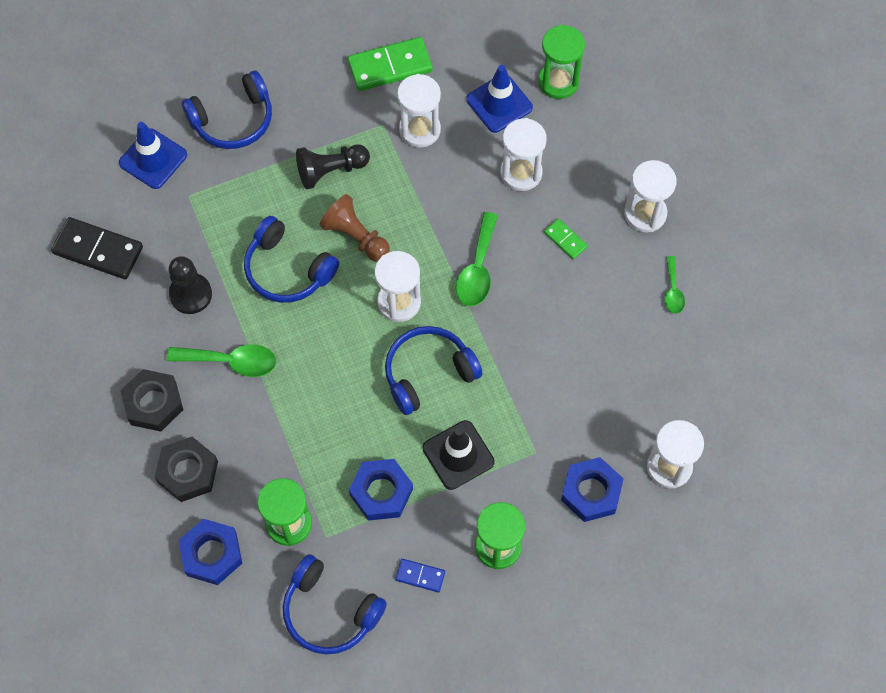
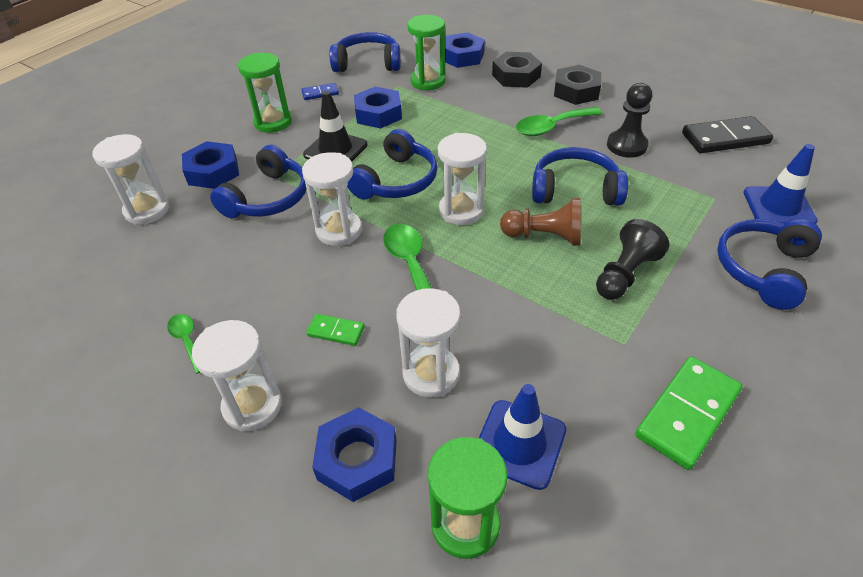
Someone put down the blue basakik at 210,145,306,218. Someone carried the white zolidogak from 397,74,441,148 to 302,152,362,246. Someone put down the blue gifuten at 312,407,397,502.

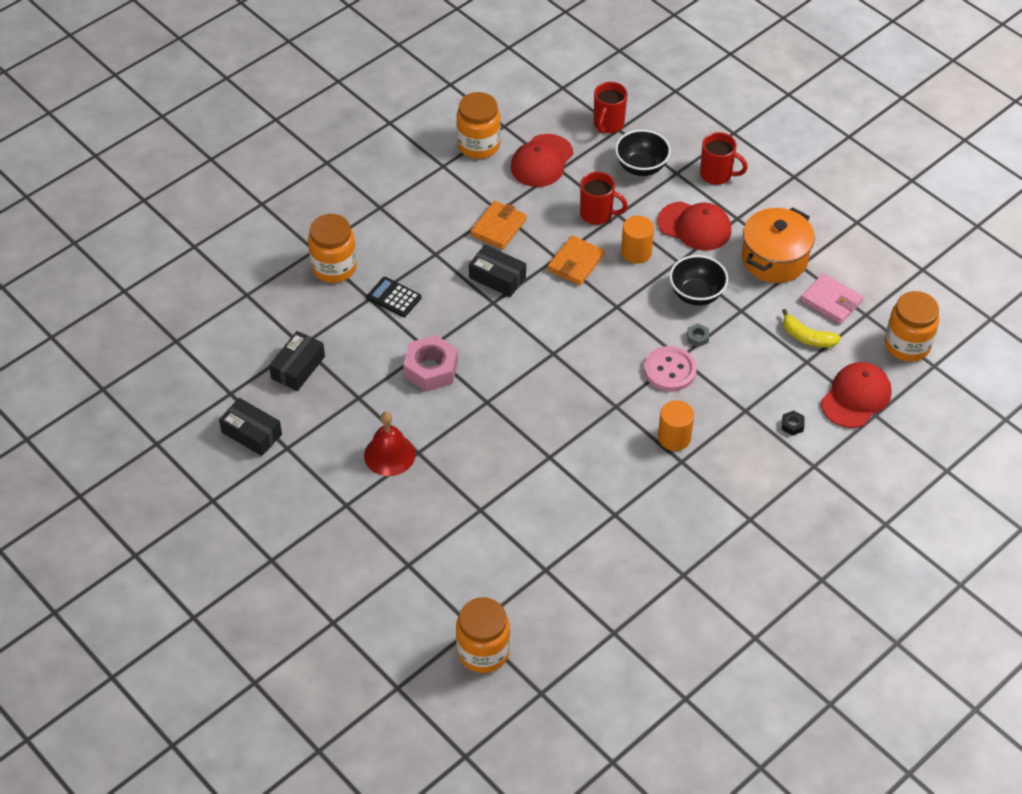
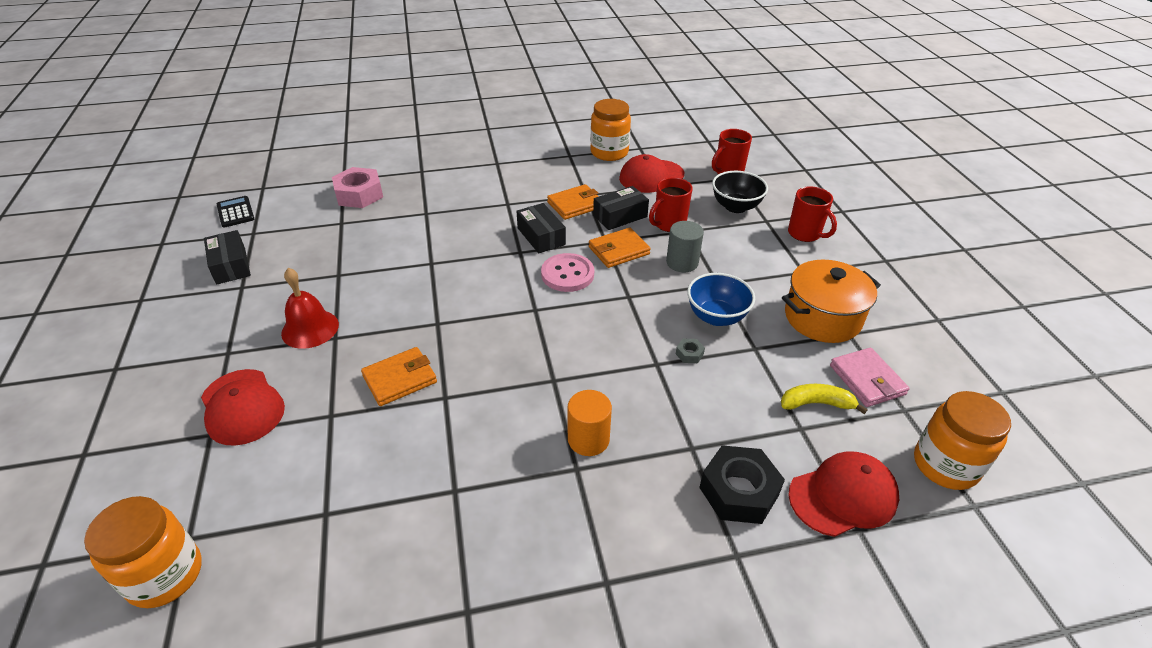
Someone carried the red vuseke from 658,201,731,251 to 201,369,285,446. Someone carried the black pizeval from 367,277,421,317 to 217,196,254,228. Someone carried the pink gifuten from 403,335,458,392 to 332,167,383,208. Someone put down the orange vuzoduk at 361,347,437,406. Someone carried the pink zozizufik from 644,346,697,391 to 541,253,594,292. Someone carried the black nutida from 269,331,325,391 to 593,186,649,230. Someone rotated the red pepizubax at 580,172,628,225 by 90 degrees clockwise. Someone repainted the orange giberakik at 621,216,654,264, which became the grey giberakik at 666,221,704,272. Someone repainted the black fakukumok at 669,255,728,305, which became the blue fakukumok at 687,273,755,326. Someone scaled the black gifuten at 782,411,805,436 by 2.32. Someone rotated the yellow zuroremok at 782,309,841,348 by 120 degrees clockwise. Someone took away the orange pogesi at 308,214,357,283.

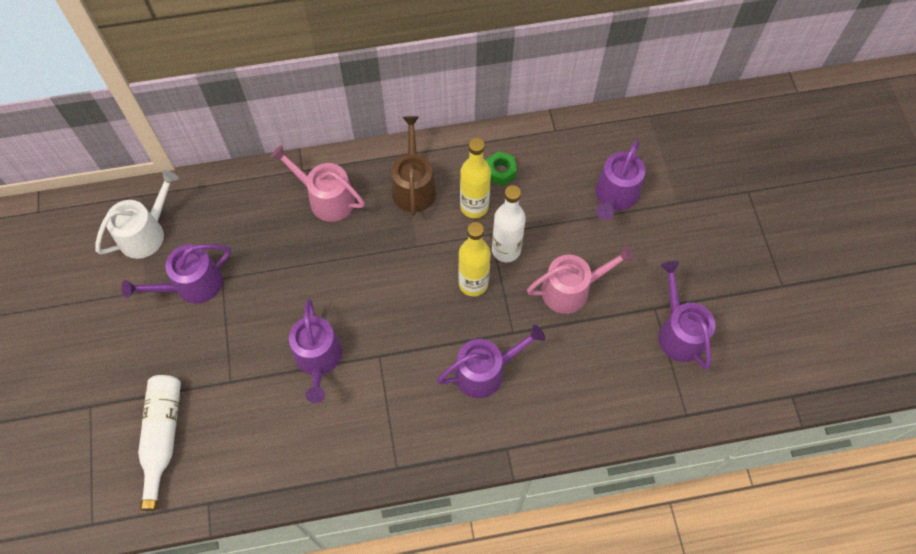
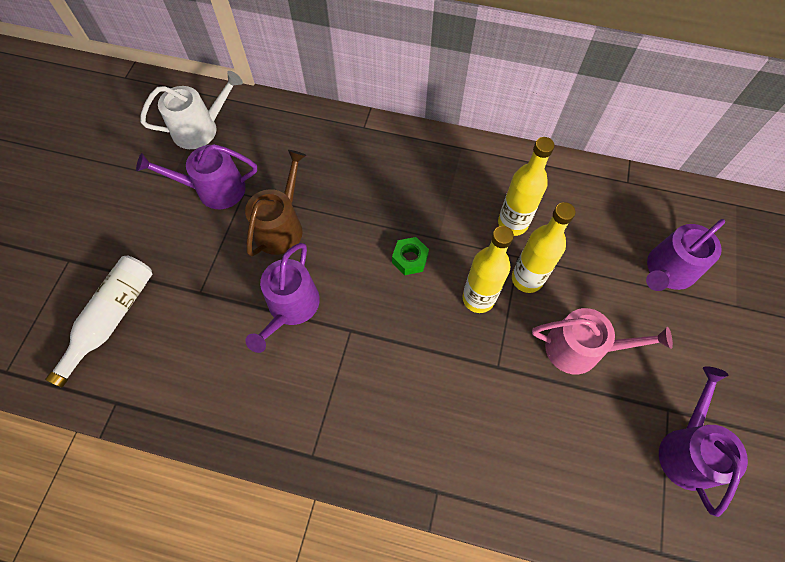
Someone carried the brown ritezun from 392,116,436,216 to 245,150,306,256. Someone carried the green gifuten from 486,151,517,186 to 392,237,429,275. Someone repainted the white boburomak at 492,185,526,262, which became the yellow boburomak at 512,202,576,293. Someone took away the pink ritezun at 270,145,365,222. Someone took away the purple ritezun at 437,325,545,398.

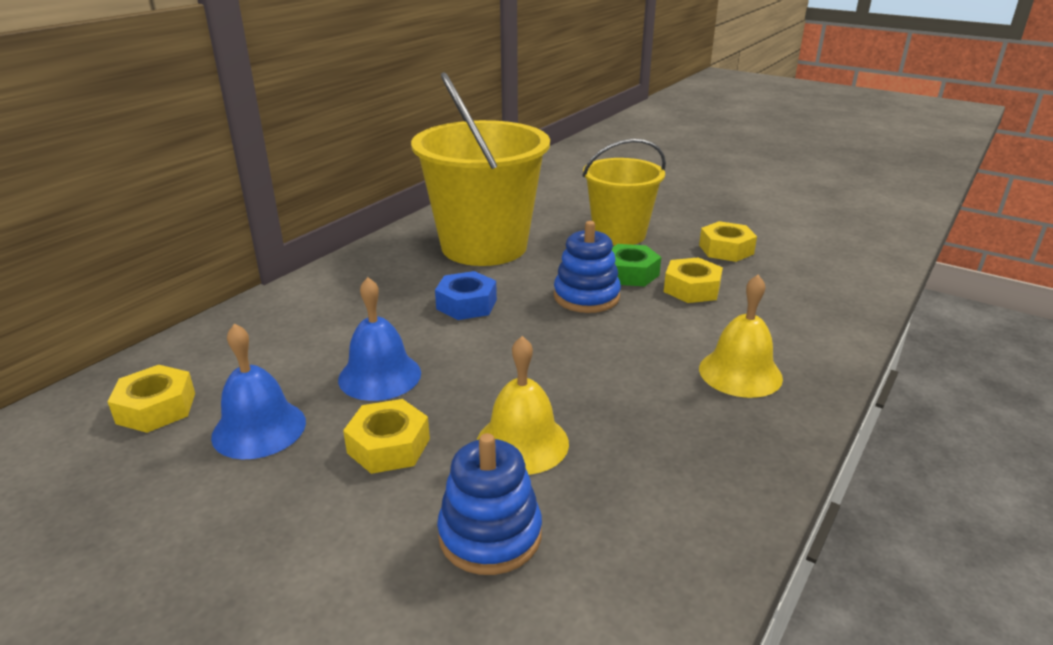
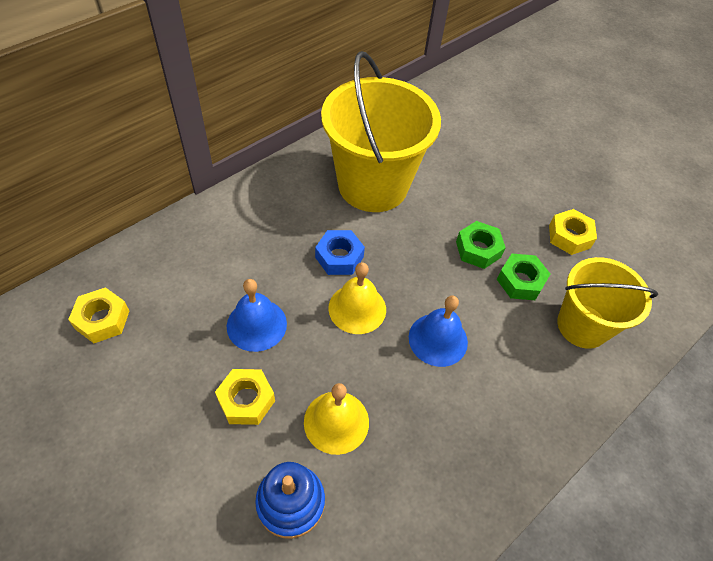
Someone carried the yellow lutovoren from 699,275,783,398 to 328,262,386,334. Someone carried the blue lutovoren from 211,323,306,459 to 409,296,468,367. Someone repainted the yellow gifuten at 664,257,723,303, which became the green gifuten at 497,254,550,300. Someone carried the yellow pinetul from 582,139,666,245 to 557,257,658,349. Someone took away the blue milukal at 554,221,621,313.

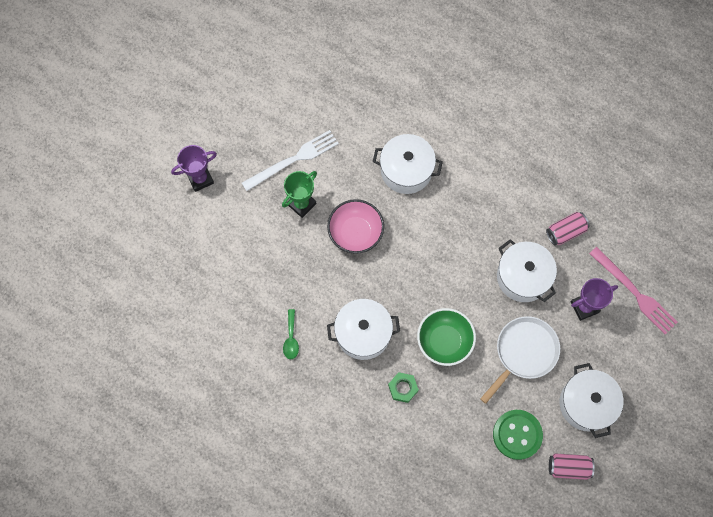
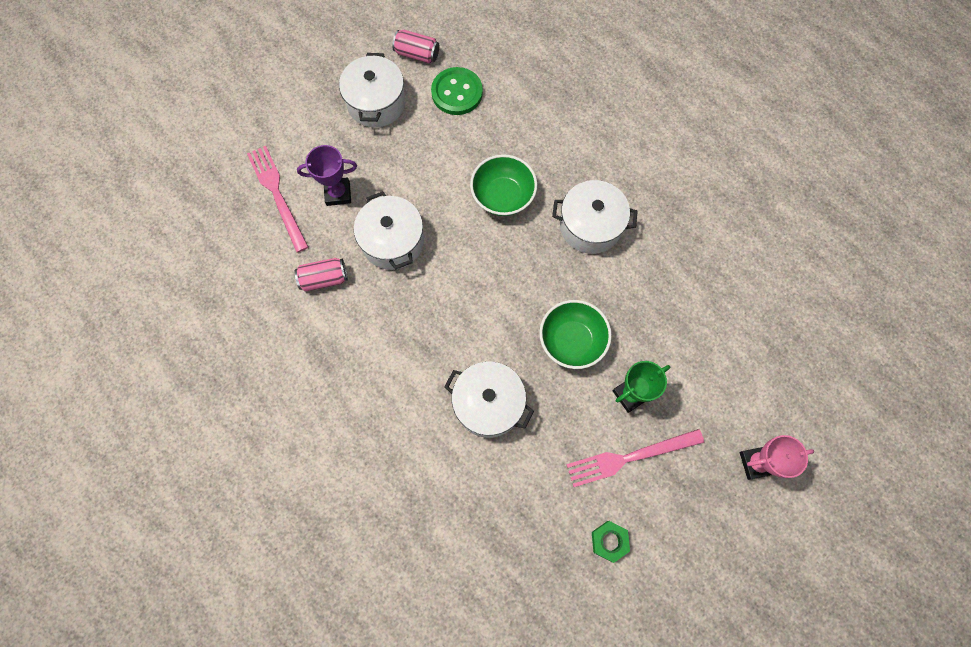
Someone repainted the pink fakukumok at 327,199,384,254, which became the green fakukumok at 539,300,612,369. Someone repainted the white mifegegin at 242,130,339,191, which became the pink mifegegin at 566,429,704,487. Someone carried the green gifuten from 388,372,419,403 to 592,521,630,563. Someone repainted the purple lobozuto at 171,145,217,192, which became the pink lobozuto at 740,435,814,480. Someone took away the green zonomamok at 283,309,299,359. Someone took away the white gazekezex at 480,316,560,404.

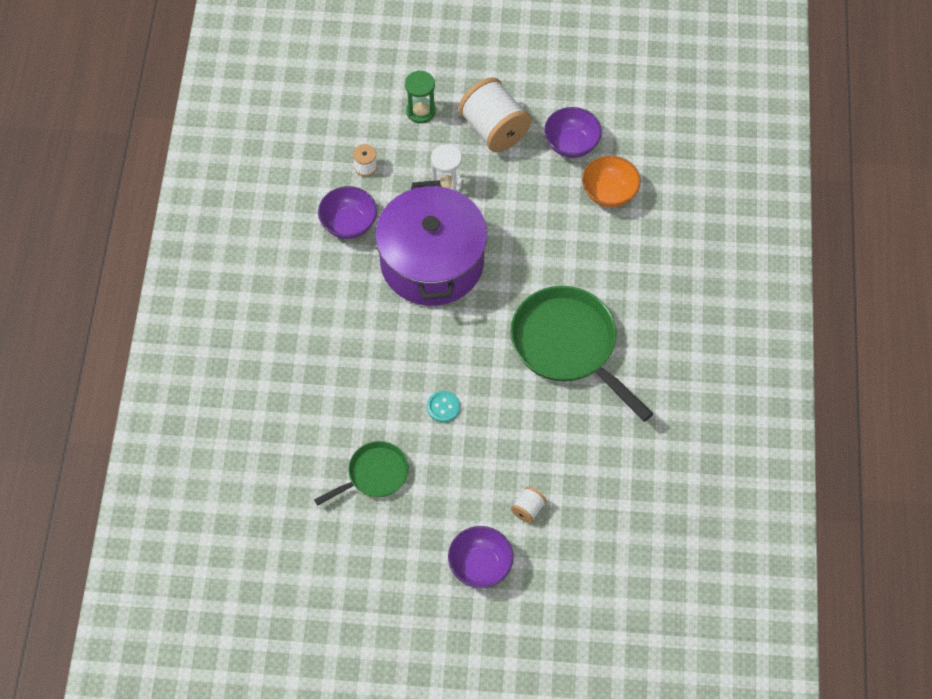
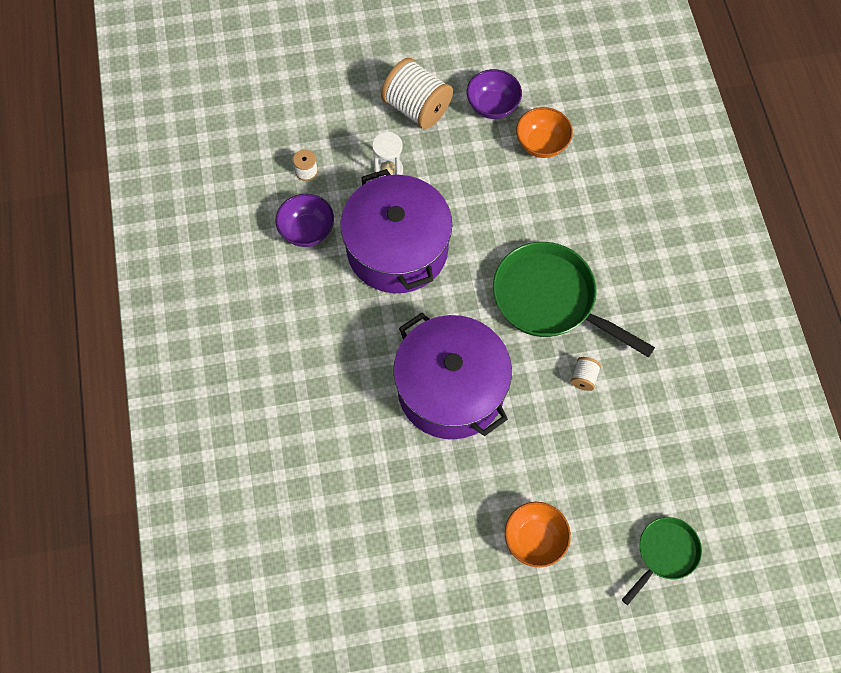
Someone swapped the turquoise zozizufik at 427,391,460,423 for the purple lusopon at 393,313,512,439. Someone repainted the purple fakukumok at 448,526,514,588, which became the orange fakukumok at 505,502,571,567. Someone carried the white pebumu from 511,487,547,523 to 570,357,601,391. Someone carried the green gazekezex from 314,441,409,505 to 622,517,702,605. Someone took away the green zolidogak at 405,70,436,124.

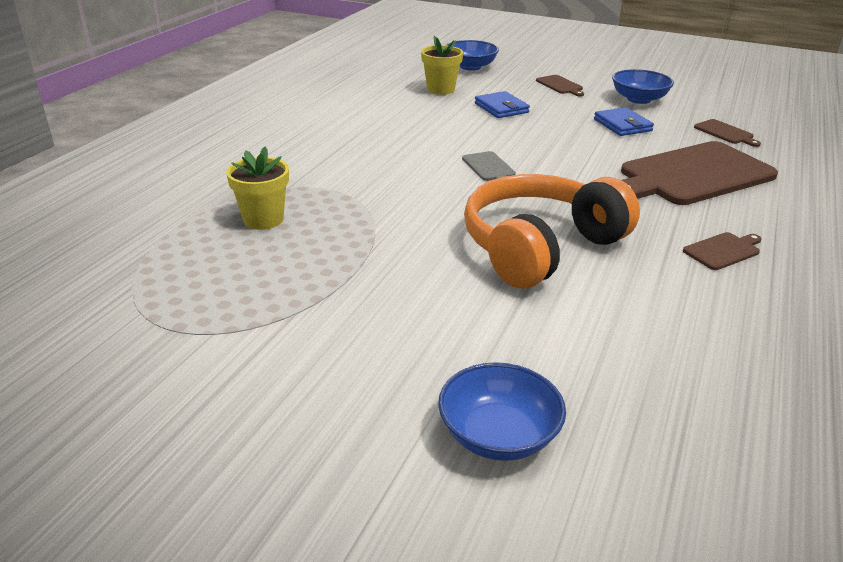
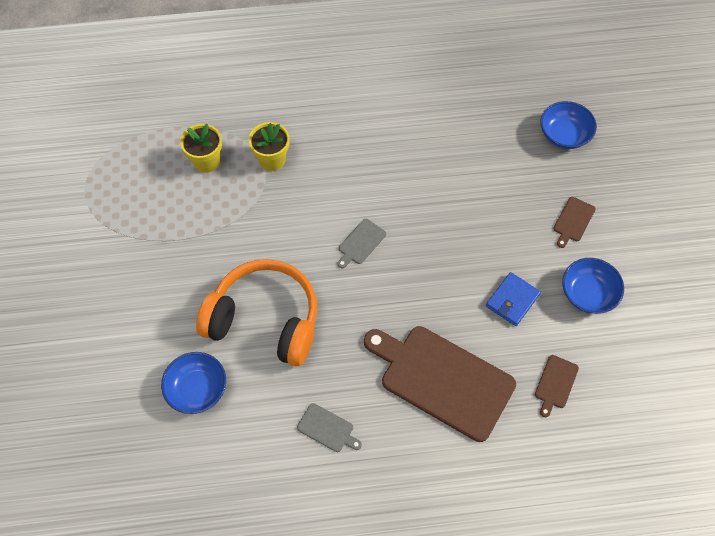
Someone carried the blue fakukumok from 438,362,566,461 to 161,352,226,414. Someone carried the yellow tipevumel from 421,36,463,95 to 249,122,290,171. Someone repainted the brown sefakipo at 683,232,762,270, which became the grey sefakipo at 297,403,362,452. Someone took away the blue vuzoduk at 475,91,530,118.

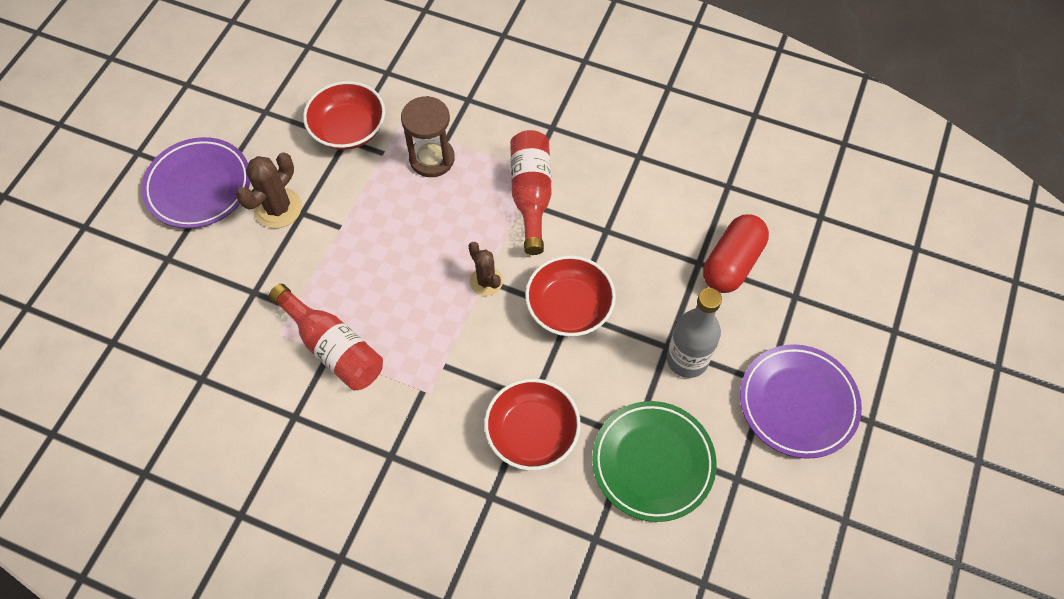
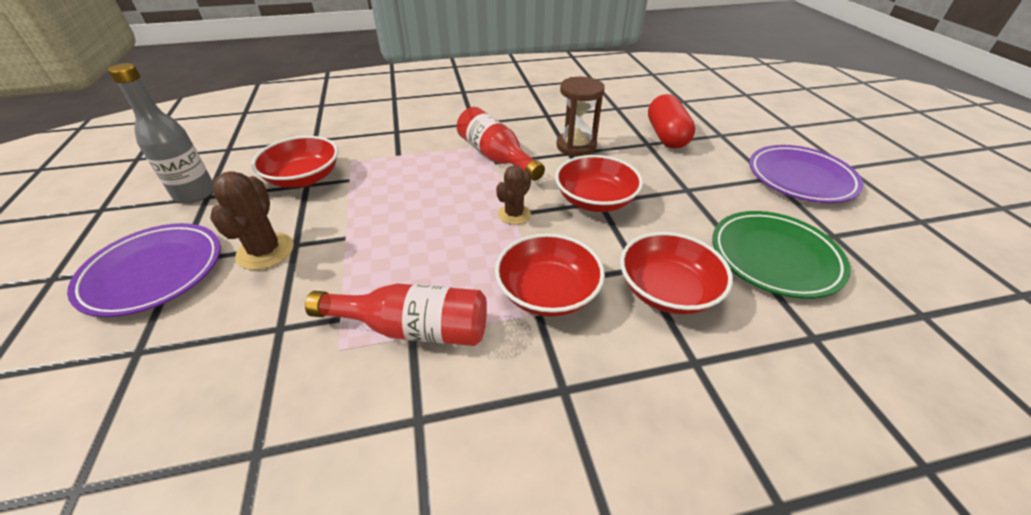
Someone carried the grey boburomak from 667,288,722,378 to 108,63,214,203. Someone put down the red fakukumok at 495,233,605,317. Someone rotated the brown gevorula at 469,242,503,296 by 75 degrees counterclockwise. Someone carried the brown zolidogak from 401,96,455,177 to 556,77,604,156.

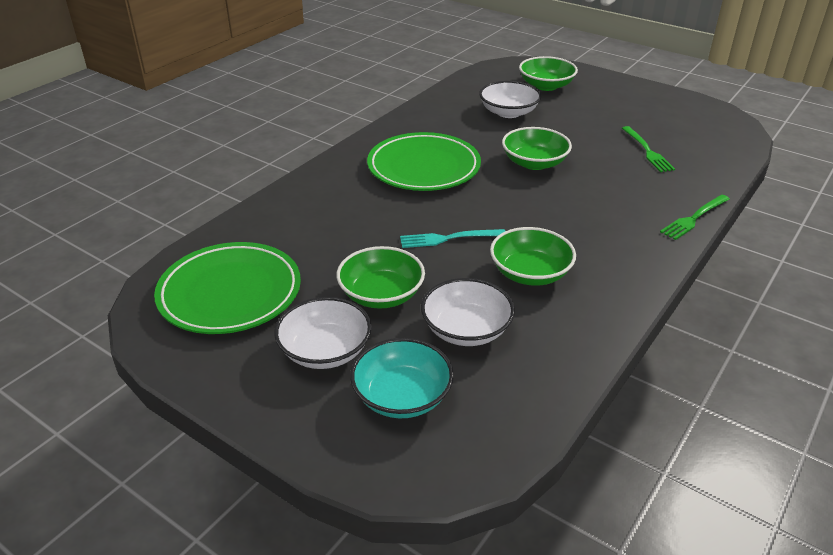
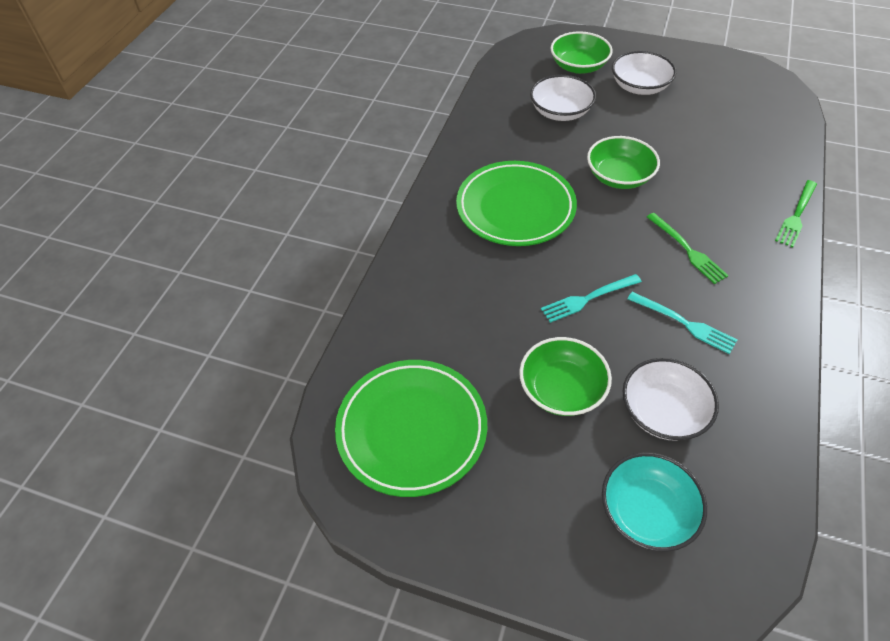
Someone carried the white fakukumok from 274,297,372,369 to 612,51,676,95. Someone swapped the green fakukumok at 490,227,576,286 for the turquoise mifegegin at 627,292,737,354. Someone carried the green mifegegin from 622,126,675,172 to 647,213,729,284.

